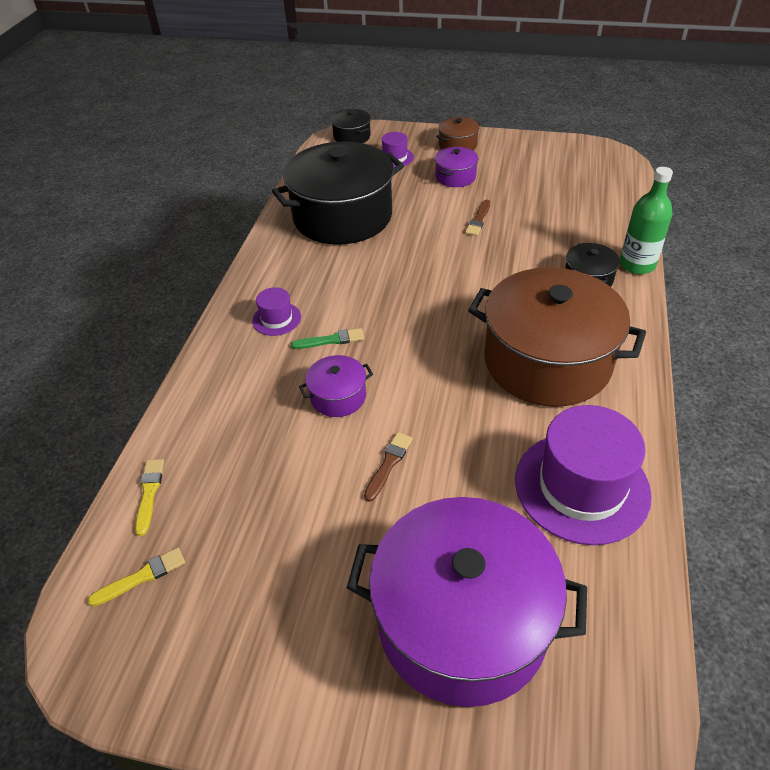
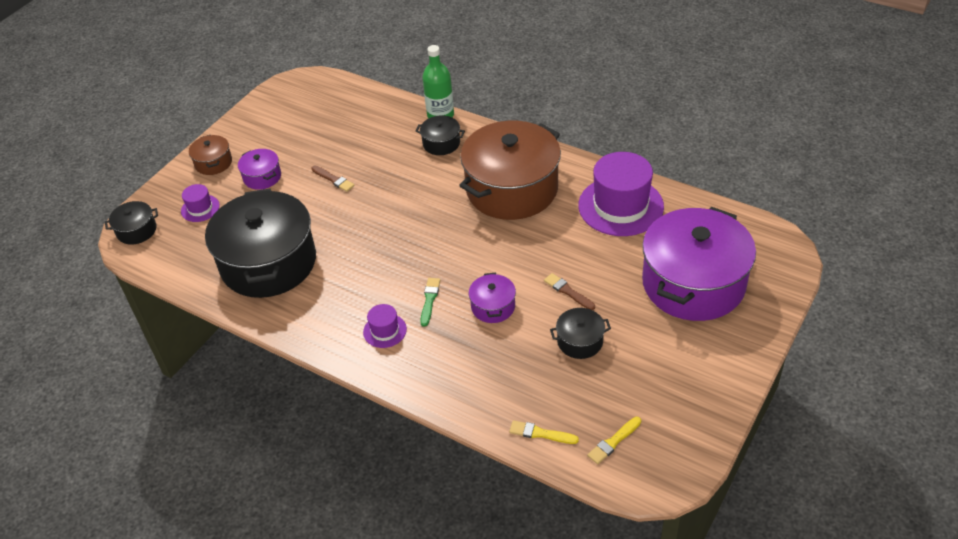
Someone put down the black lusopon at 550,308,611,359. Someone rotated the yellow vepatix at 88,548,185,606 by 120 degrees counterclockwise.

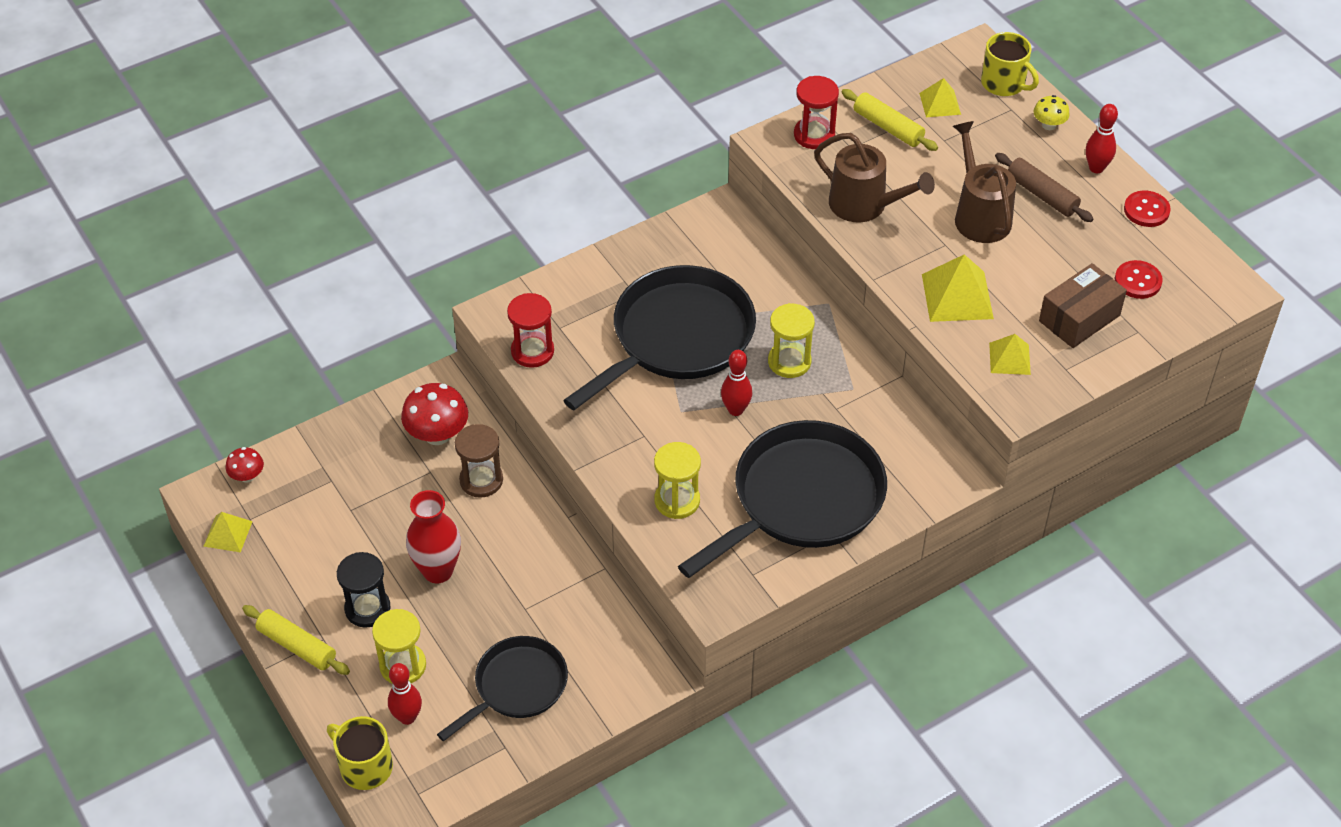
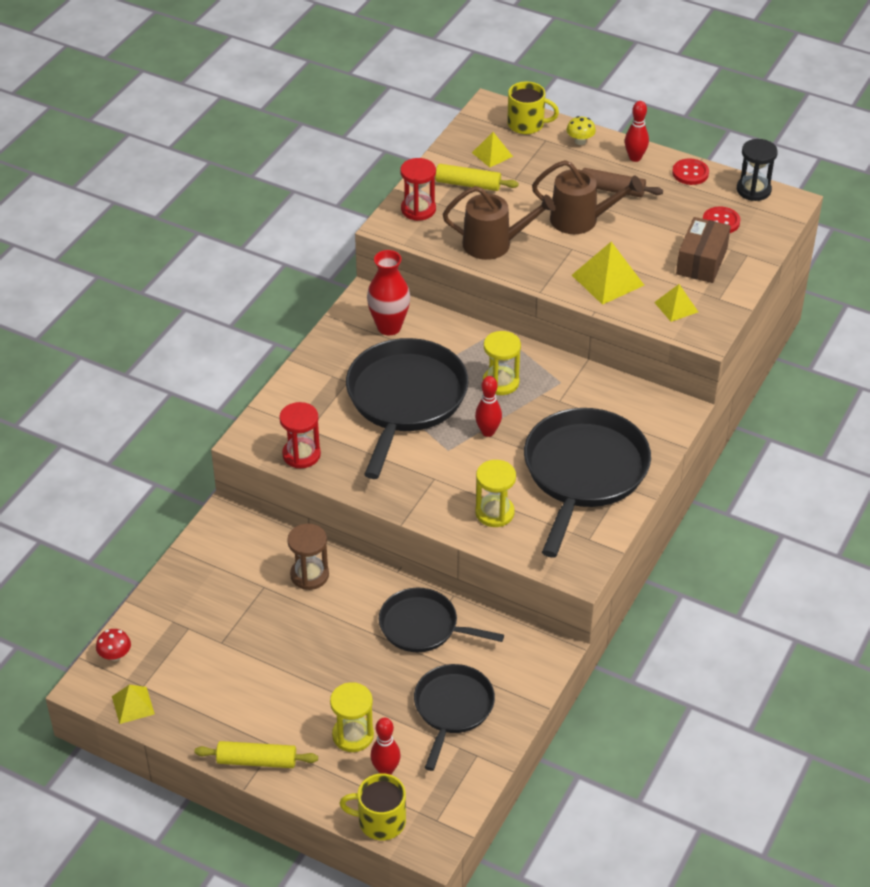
Someone carried the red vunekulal from 406,490,461,584 to 367,250,410,335. Someone put down the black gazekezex at 379,588,504,652. Someone rotated the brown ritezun at 953,121,1016,243 by 150 degrees clockwise. Someone carried the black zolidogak from 337,552,390,628 to 737,139,778,201. Someone took away the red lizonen at 401,383,468,445.

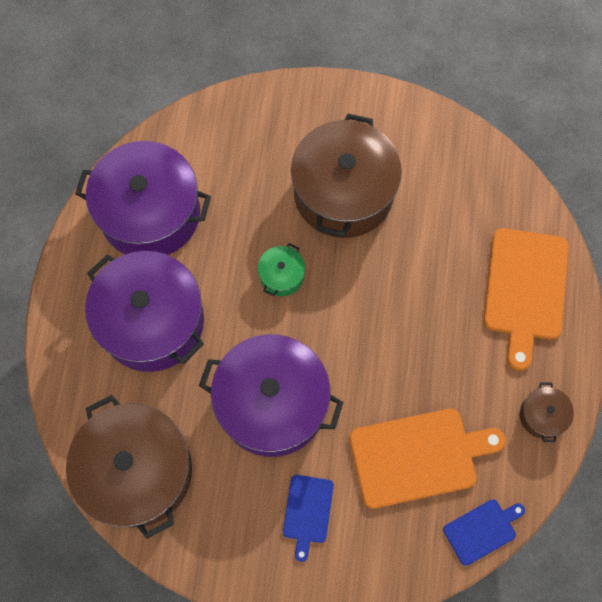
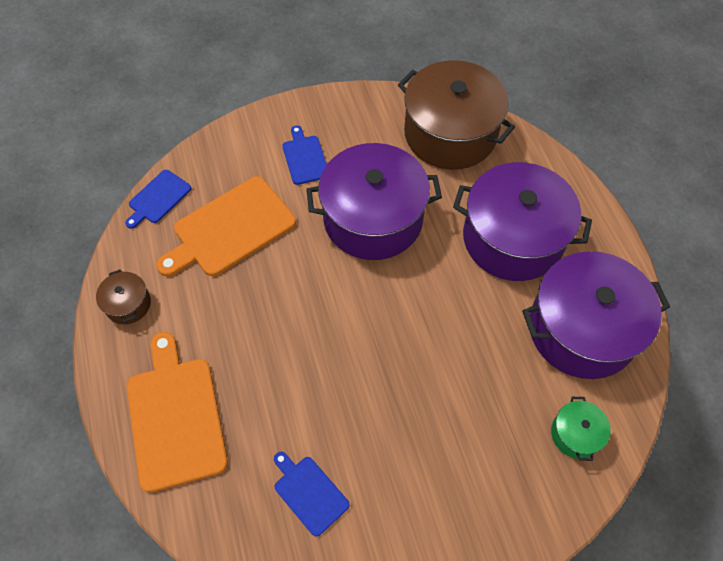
Someone put down the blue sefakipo at 274,452,350,537. Someone carried the green lusopon from 258,243,305,296 to 551,397,611,461. Someone took away the brown lusopon at 291,114,402,238.

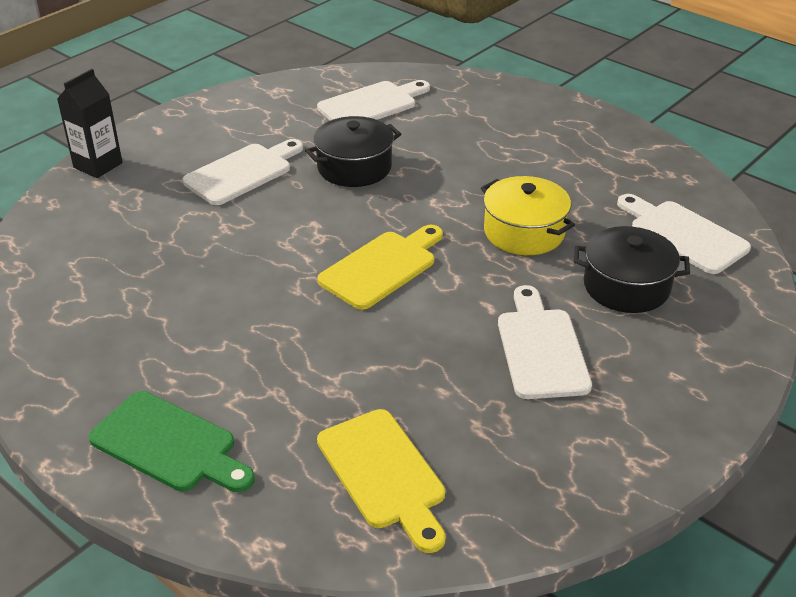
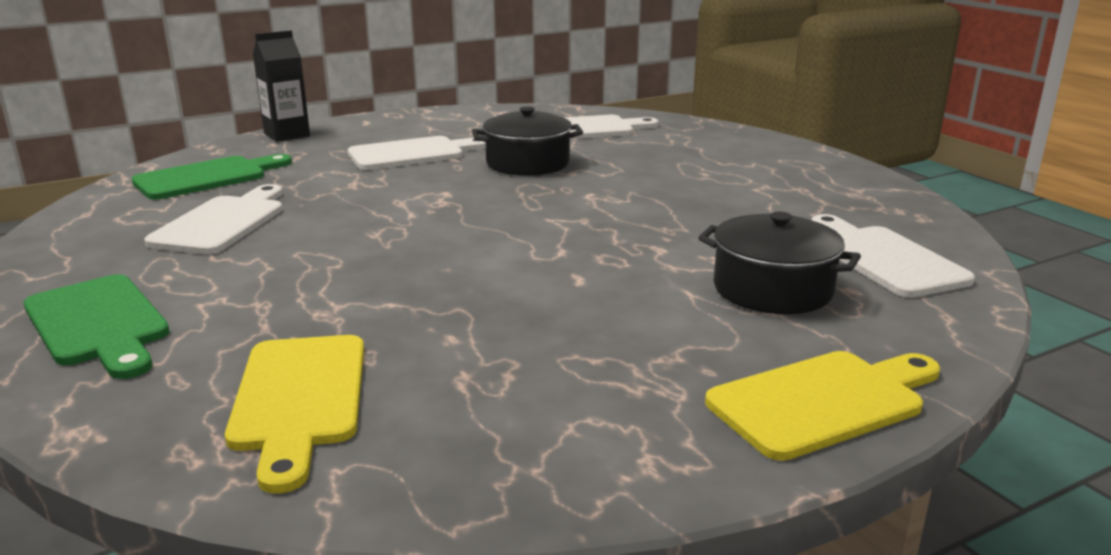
Someone put down the green sefakipo at 132,154,292,200. Someone carried the white sefakipo from 498,285,592,399 to 144,184,283,255. Someone carried the yellow sefakipo from 317,225,443,310 to 705,351,940,461. Someone took away the yellow lusopon at 481,176,575,255.

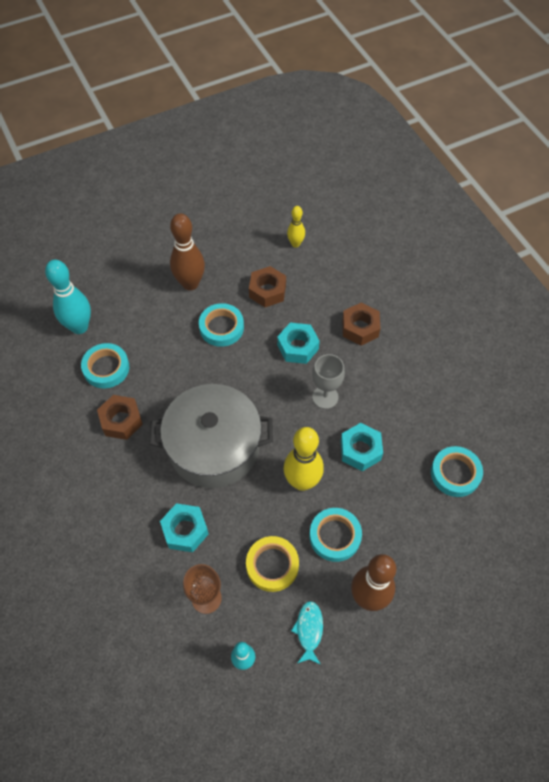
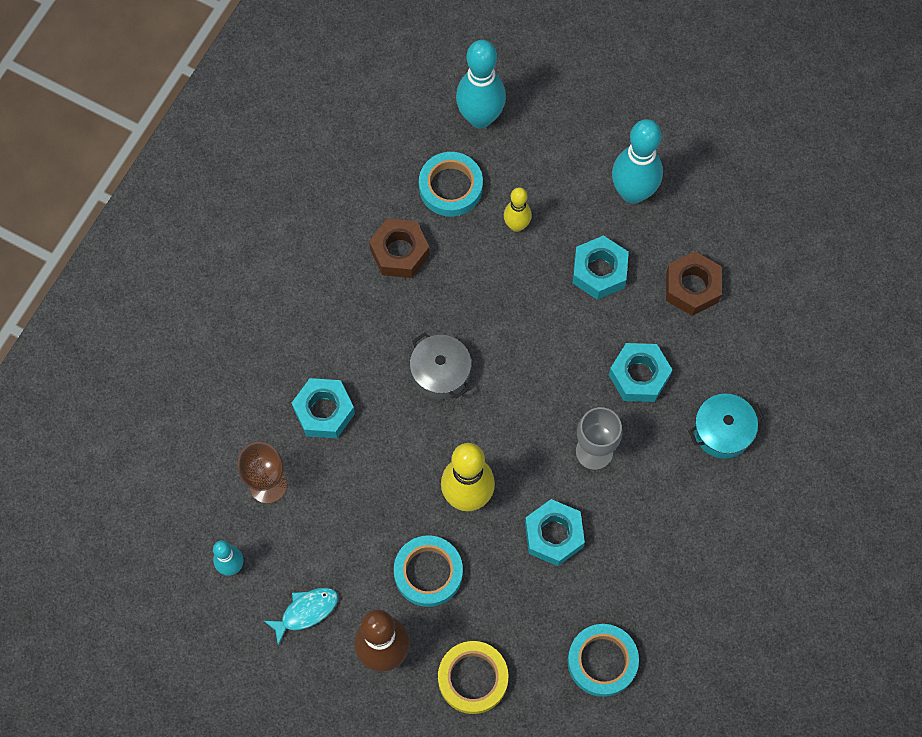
Someone scaled the grey lusopon at 149,384,273,488 by 0.47. Someone carried the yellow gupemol from 246,536,299,592 to 438,641,508,714. Someone carried the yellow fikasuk from 287,206,305,247 to 504,187,532,232. Someone swapped the turquoise gupemol at 199,303,244,347 for the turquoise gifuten at 572,235,629,300. Someone repainted the brown fikasuk at 170,213,205,290, which became the turquoise fikasuk at 612,119,663,204. Someone swapped the brown gifuten at 342,303,381,346 for the turquoise lusopon at 688,393,764,459.

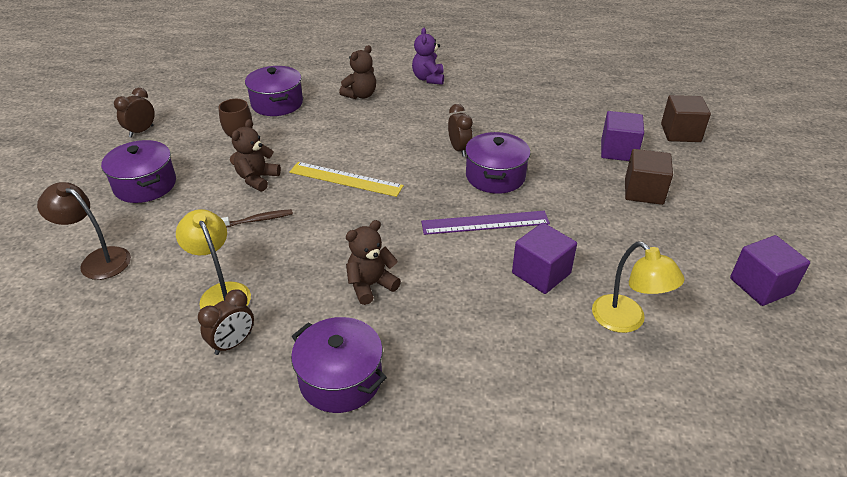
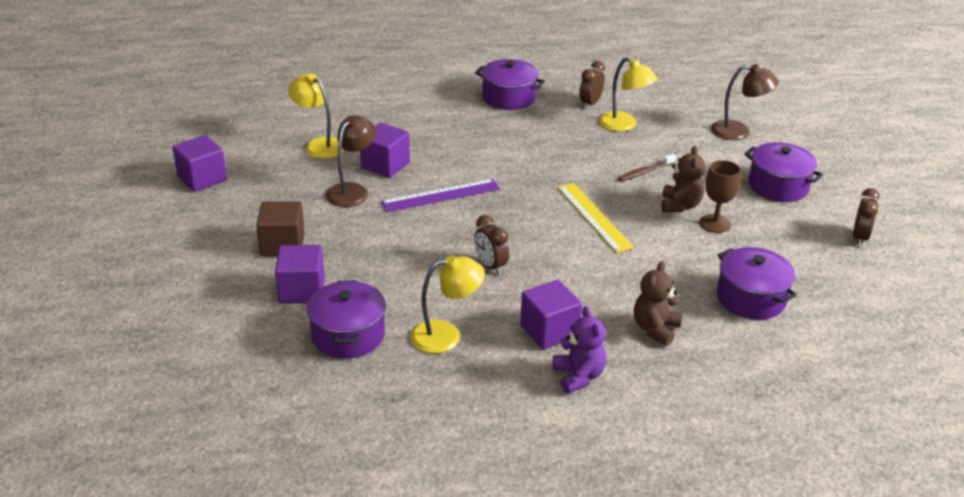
Someone carried the purple lusopon from 465,132,530,194 to 307,280,386,359. Someone put down the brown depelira at 326,115,376,207. Someone put down the yellow depelira at 410,255,485,353. Someone put down the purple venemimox at 520,280,582,350. Someone rotated the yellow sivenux at 289,162,404,197 by 60 degrees clockwise. Someone took away the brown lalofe at 346,220,401,305. Someone took away the brown venemimox at 661,95,711,142.

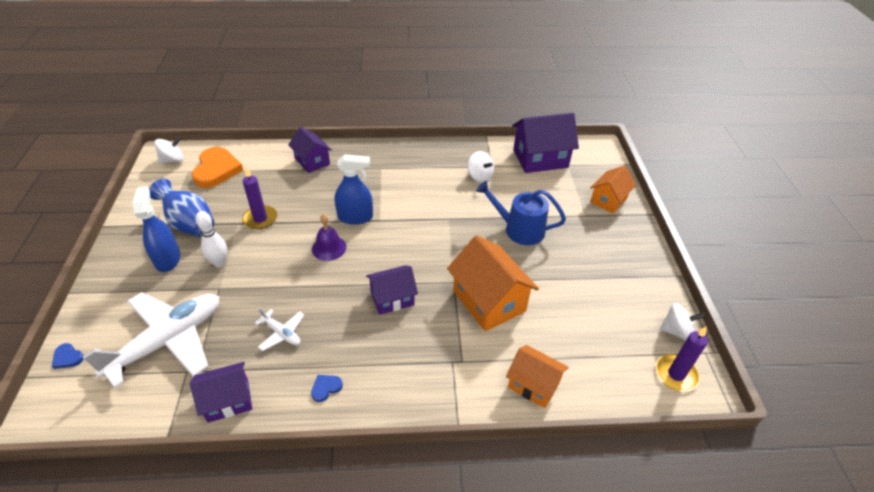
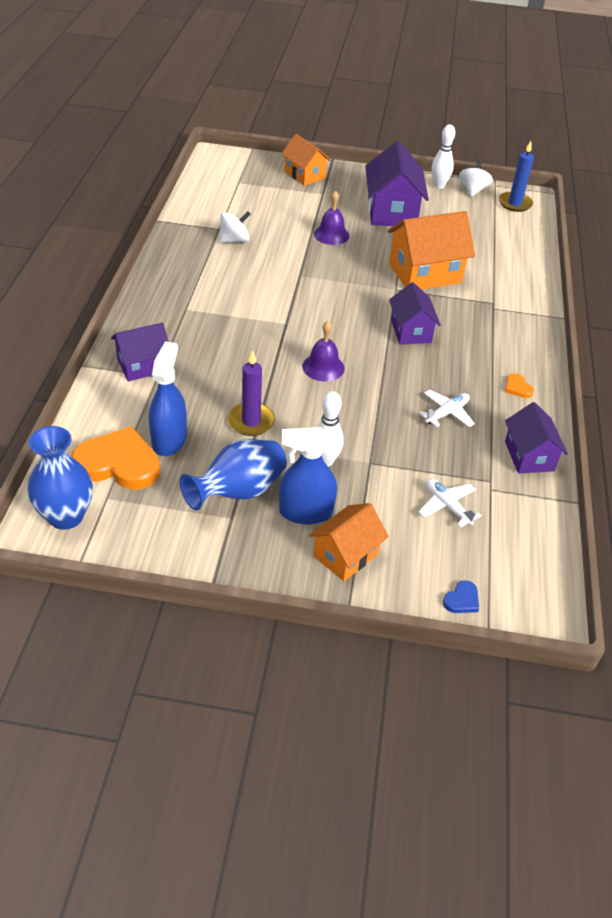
Someone swapped the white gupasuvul at 154,137,184,164 for the blue vunekulal at 27,426,93,530. Someone carried the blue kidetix from 335,154,373,225 to 149,341,187,456. Someone carried the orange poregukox from 506,345,569,408 to 309,503,389,581. Someone swapped the blue ritezun at 476,181,566,245 for the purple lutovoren at 314,191,349,245. Someone carried the purple poregukox from 512,113,579,173 to 365,141,429,226. Someone scaled the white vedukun at 83,292,219,388 by 0.44. Someone put down the white fikasuk at 432,124,455,189. Someone repainted the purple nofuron at 656,326,708,392, which became the blue nofuron at 498,141,534,212. Someone repainted the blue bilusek at 311,375,343,402, which became the orange bilusek at 505,373,534,398.

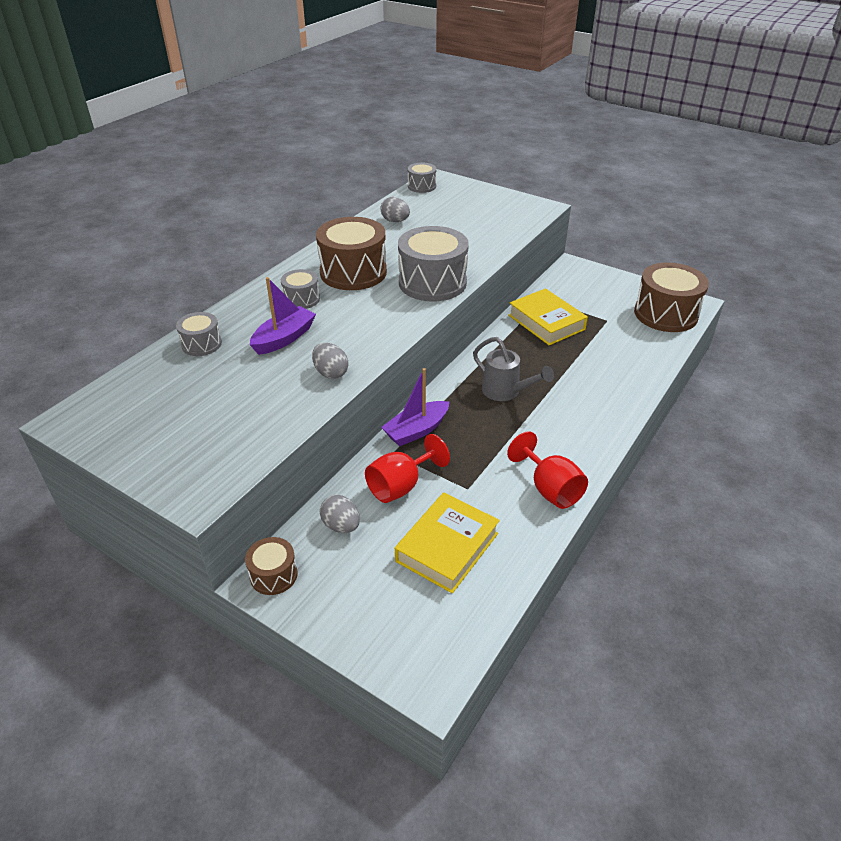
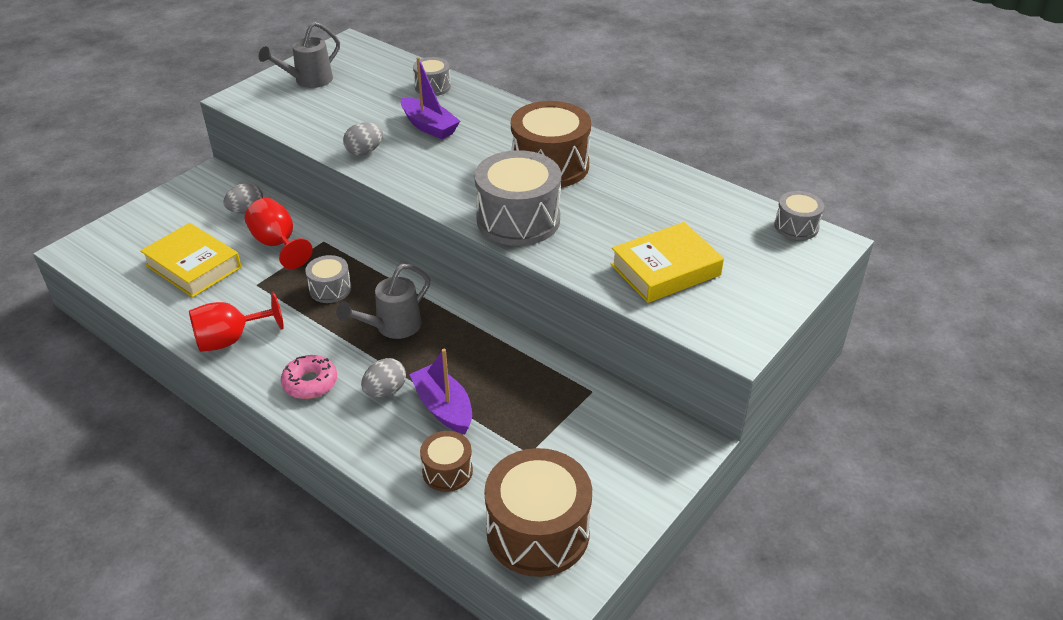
Someone put down the grey ritezun at 259,22,340,88. Someone put down the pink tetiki at 281,355,337,399. Someone carried the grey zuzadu from 281,269,320,309 to 305,255,351,303. Someone carried the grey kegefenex from 380,197,410,222 to 361,358,406,397. Someone carried the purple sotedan from 381,368,449,446 to 409,349,472,434. Someone carried the brown zuzadu from 245,537,298,595 to 420,431,473,492. Someone carried the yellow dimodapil from 508,288,588,345 to 611,222,724,303.

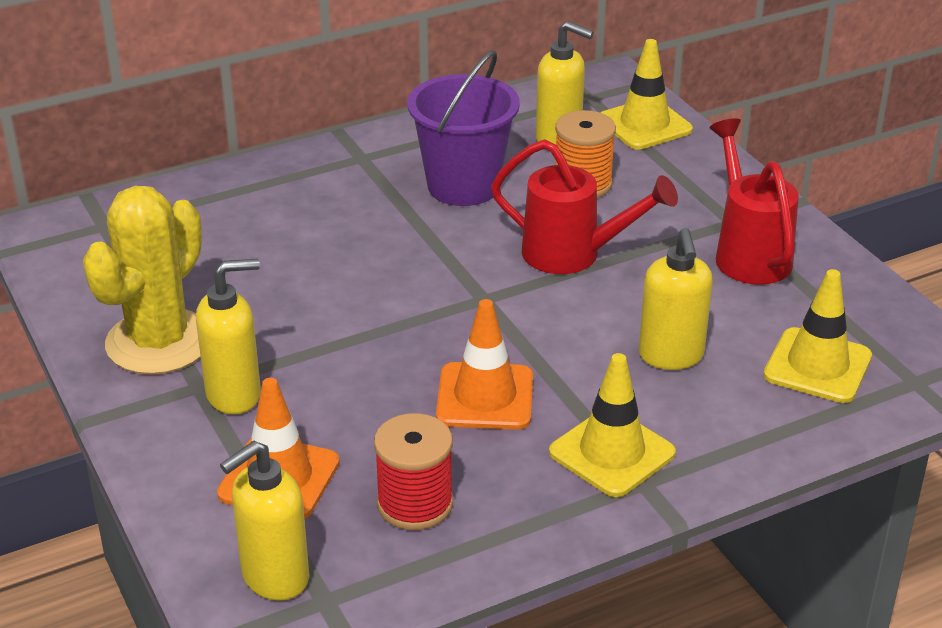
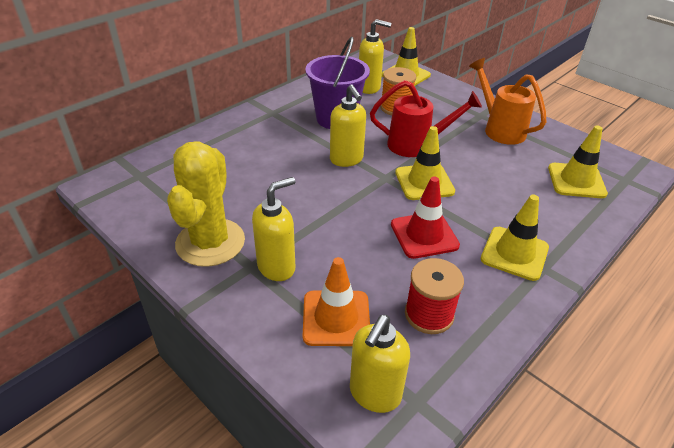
Someone carried the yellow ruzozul from 639,228,713,370 to 330,84,366,167. Someone repainted the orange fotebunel at 436,299,533,430, which became the red fotebunel at 391,177,460,259. Someone put down the yellow fotebunel at 395,126,455,200. Someone repainted the red ritezun at 710,118,799,285, which became the orange ritezun at 469,58,546,145.

